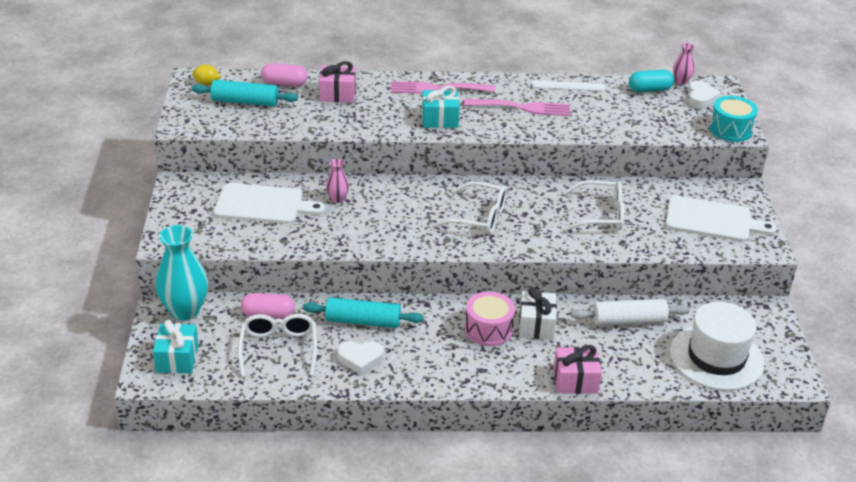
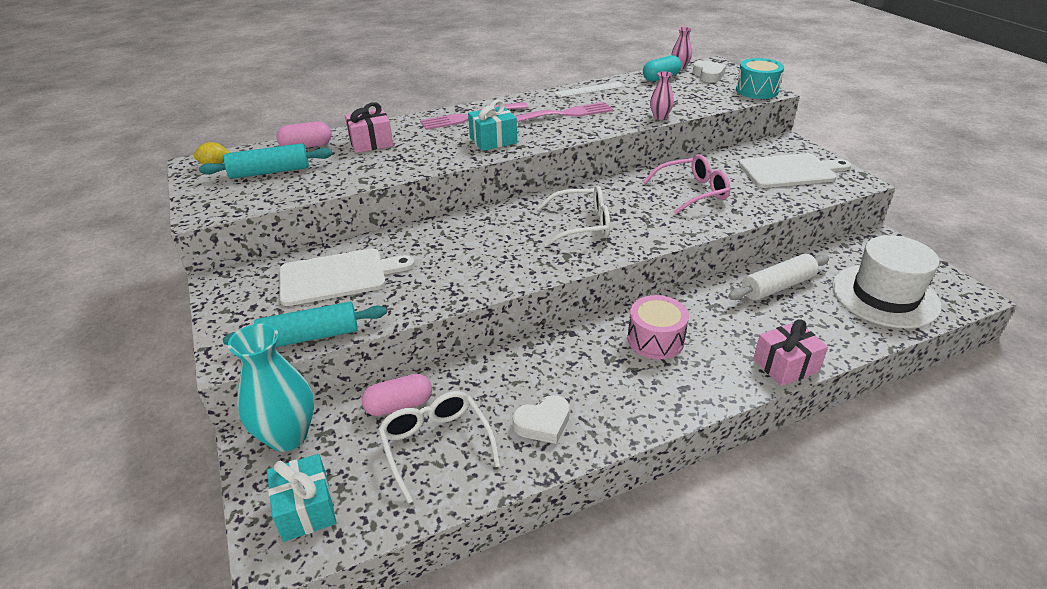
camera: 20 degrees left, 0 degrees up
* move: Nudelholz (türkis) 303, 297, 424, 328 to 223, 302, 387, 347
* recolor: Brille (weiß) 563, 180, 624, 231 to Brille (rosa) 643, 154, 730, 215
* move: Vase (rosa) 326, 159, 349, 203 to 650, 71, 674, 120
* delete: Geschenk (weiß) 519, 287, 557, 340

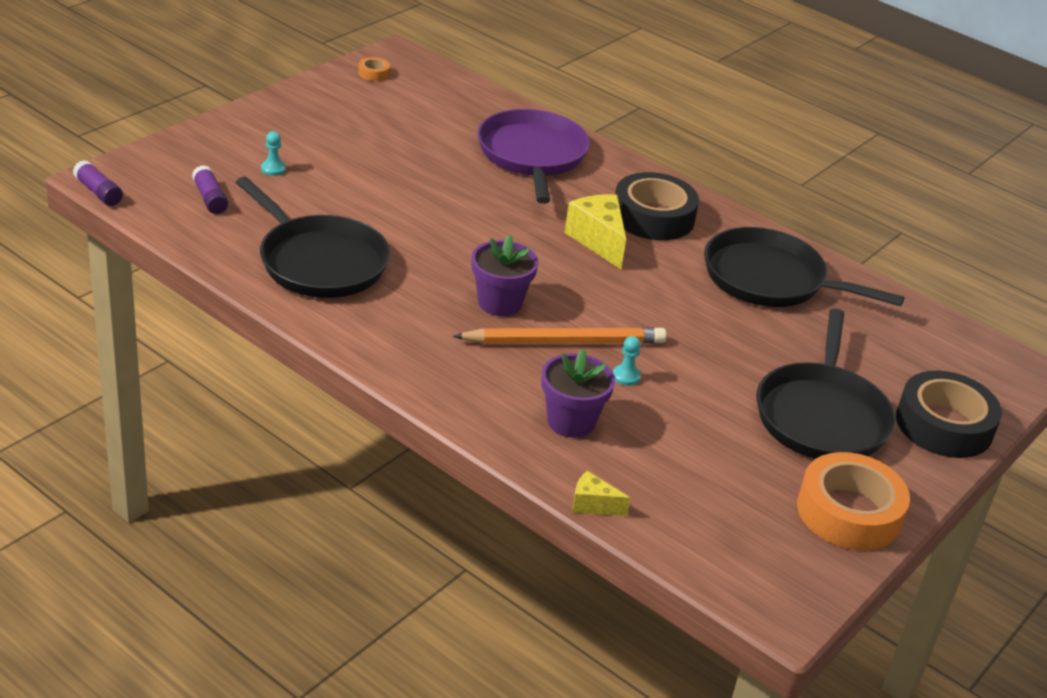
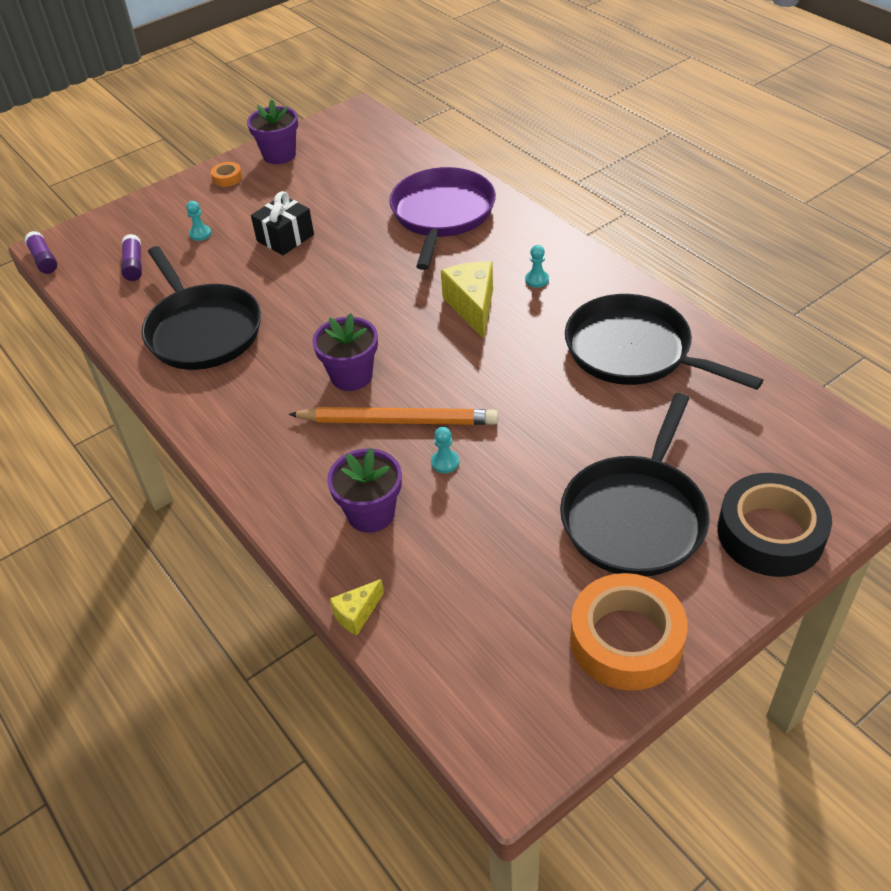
camera: 20 degrees right, 10 degrees up
* move: Klebeband (orange) 358, 57, 390, 81 to 211, 162, 242, 187
* insert: Blumentopf (lila) 247, 100, 298, 164
* insert: Geschenk (schwarz) 251, 191, 314, 255
* rotate: Käse (gelb) 572, 471, 630, 516 = 330, 579, 384, 636 75 degrees counterclockwise
* replace: Klebeband (schwarz) 615, 172, 699, 240 to Bauer (türkis) 525, 245, 549, 288

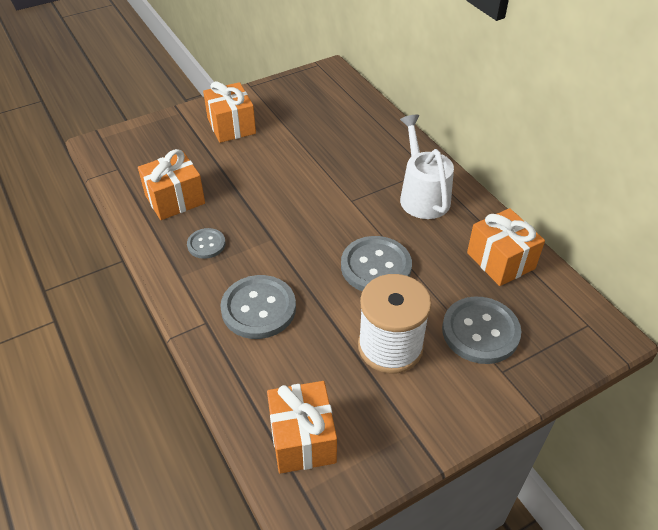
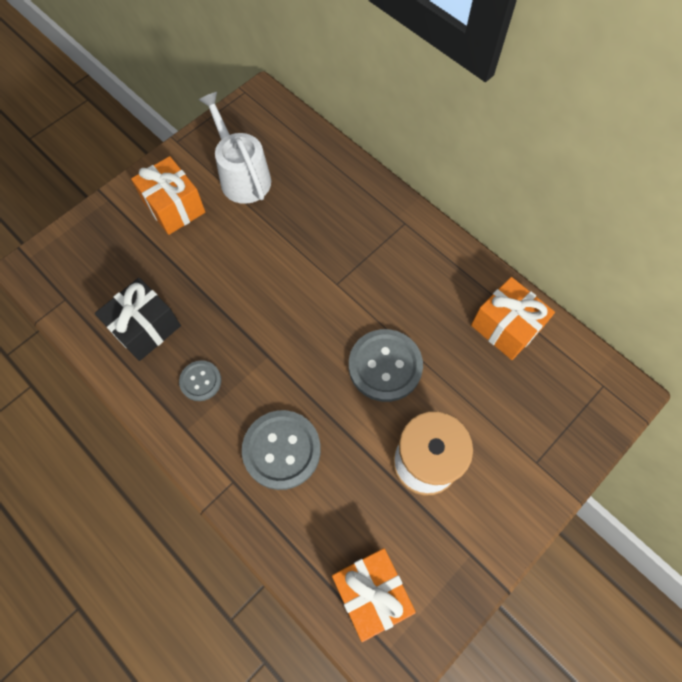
camera: 15 degrees left, 20 degrees up
* recolor: Geschenk (orange) 138, 149, 205, 220 to Geschenk (schwarz) 95, 278, 181, 361
* move: Gießkanne (weiß) 400, 115, 454, 219 to 198, 92, 271, 204
* delete: Knopf (grau) 442, 296, 521, 364

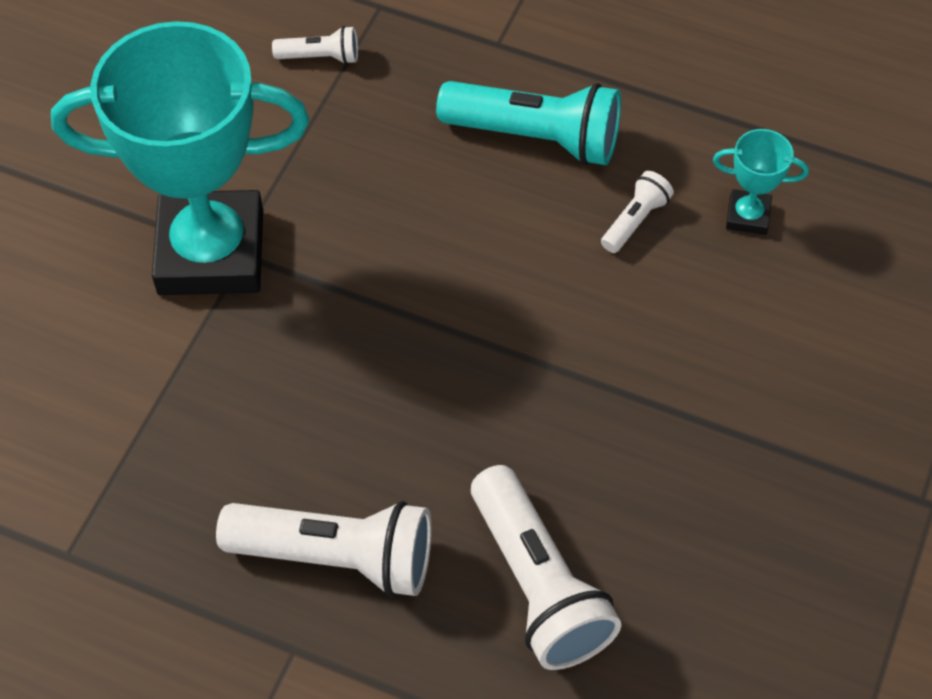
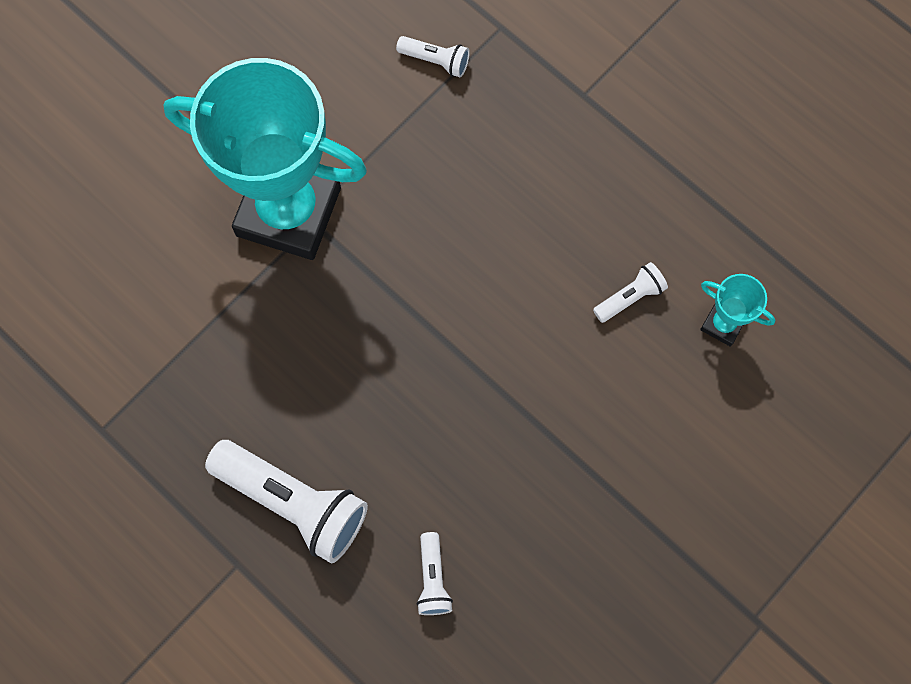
camera: 20 degrees right, 15 degrees up
* resize: Taschenlampe (weiß) 471, 465, 621, 670 = 416, 532, 453, 615 x0.48
* delete: Taschenlampe (türkis) 436, 81, 621, 165

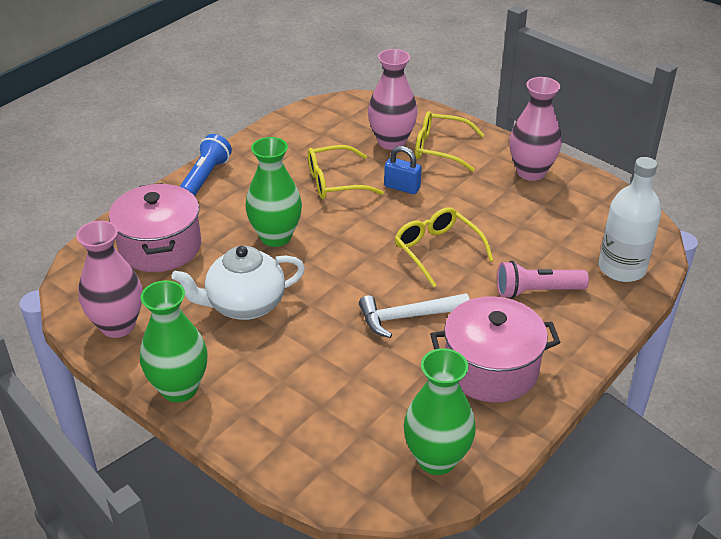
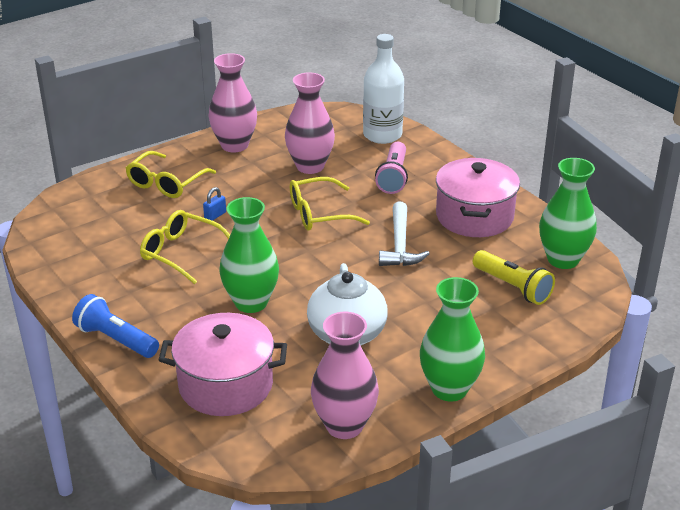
camera: 75 degrees left, 5 degrees down
* rotate: Brille (gelb) 308, 145, 384, 199 = 140, 210, 230, 284 120 degrees clockwise
* resize: Vorhängeschloss (blau) 384, 146, 422, 194 = 203, 187, 226, 221 x0.65
* move: Vase (rosa) 368, 49, 418, 150 to 285, 72, 335, 174
* insert: Taschenlampe (gelb) 473, 250, 555, 305

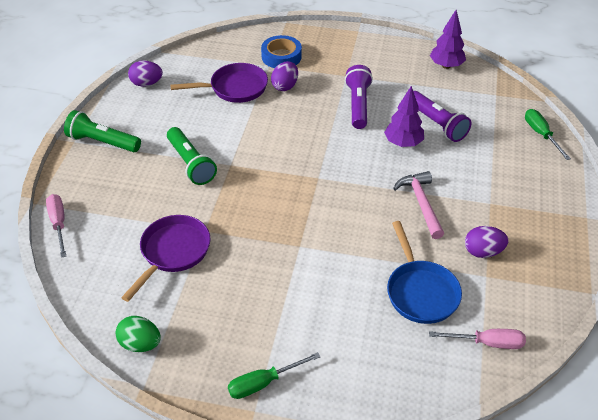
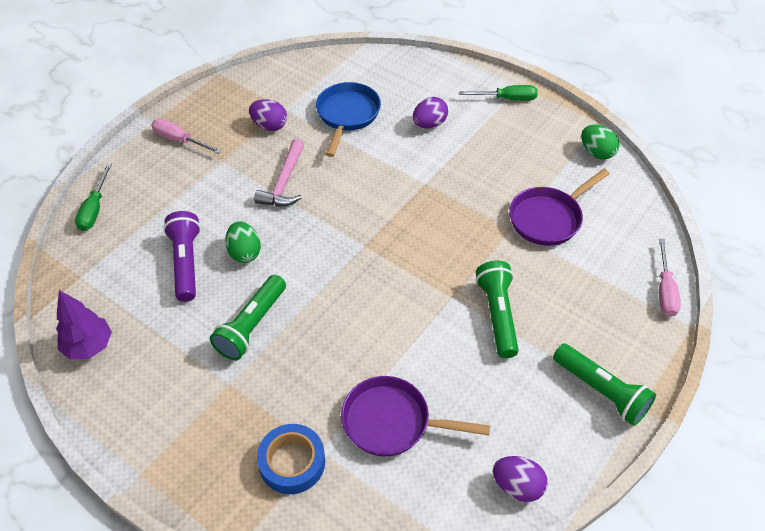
camera: 155 degrees left, 5 degrees up
* move: Schraubenzieher (rosa) 429, 329, 526, 349 to 151, 119, 222, 154
* recolor: Taschenlampe (lila) 345, 65, 373, 129 to Taschenlampe (grün) 210, 275, 286, 360
* replace: Baum (lila) 384, 86, 424, 147 to Ei (grün) 225, 221, 261, 263
* move: Ei (lila) 271, 61, 298, 91 to 413, 97, 448, 128

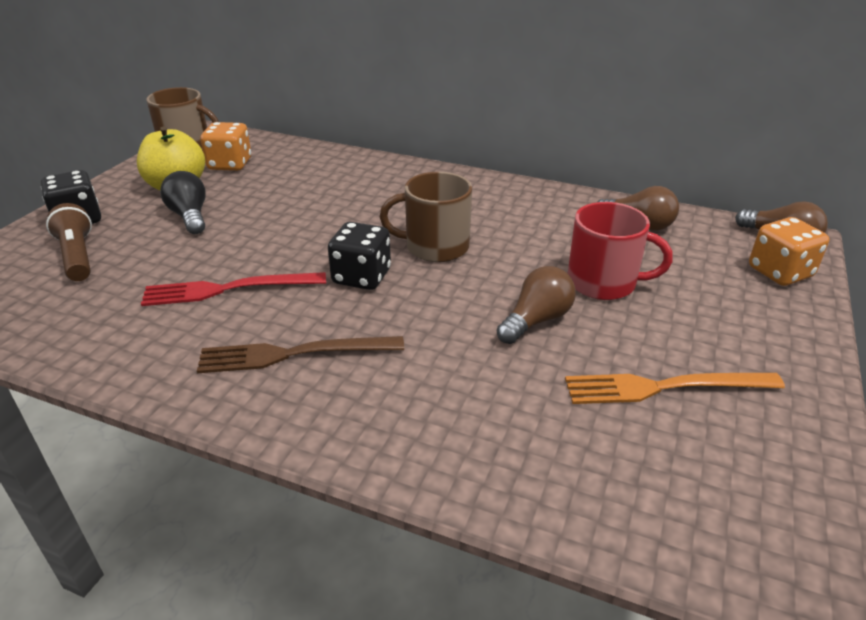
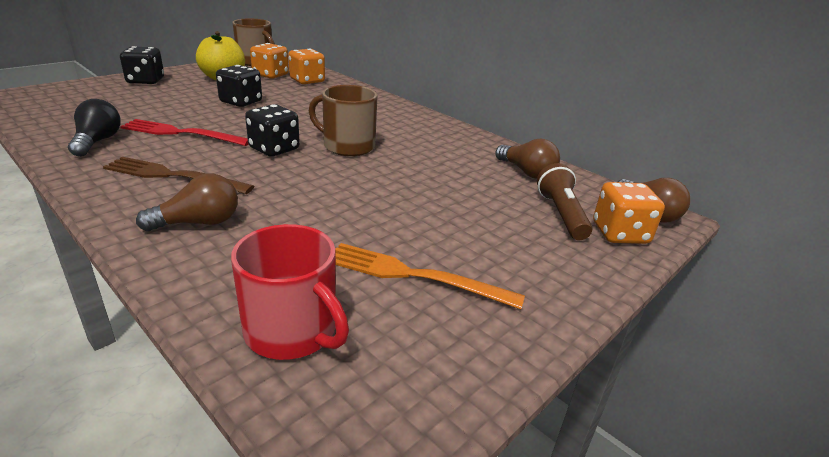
camera: 20 degrees right, 5 degrees down
* move: Glühbirne (schwarz) 160, 171, 206, 234 to 68, 99, 121, 157
* move: Glühbirne (braun) 497, 266, 576, 344 to 136, 174, 238, 231
* insert: Spielwürfel (schwarz) 216, 65, 262, 107
* move: Tasse (rot) 568, 202, 673, 300 to 231, 224, 349, 360
* insert: Spielwürfel (orange) 288, 49, 325, 84
* move: Taschenlampe (braun) 46, 203, 92, 281 to 537, 163, 592, 240

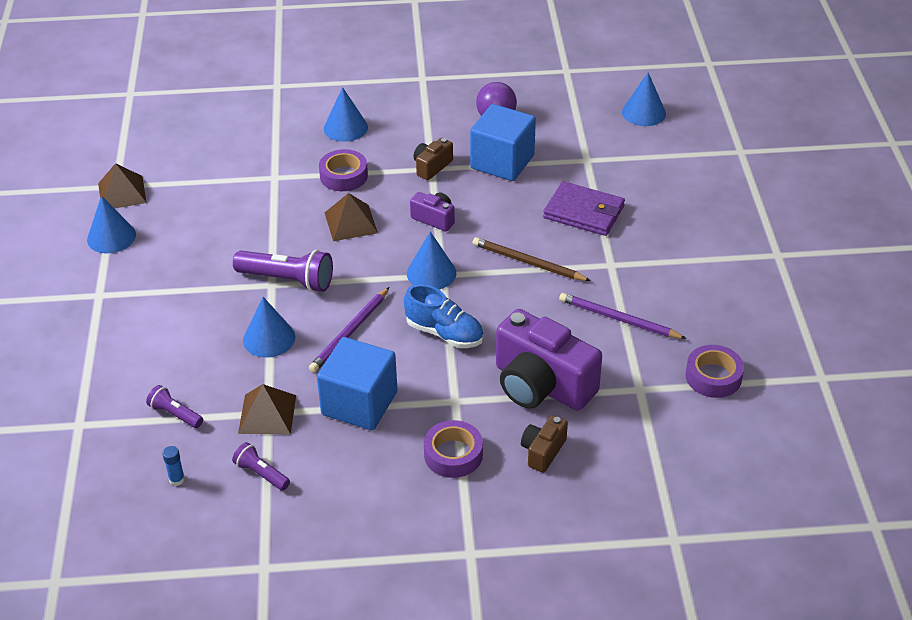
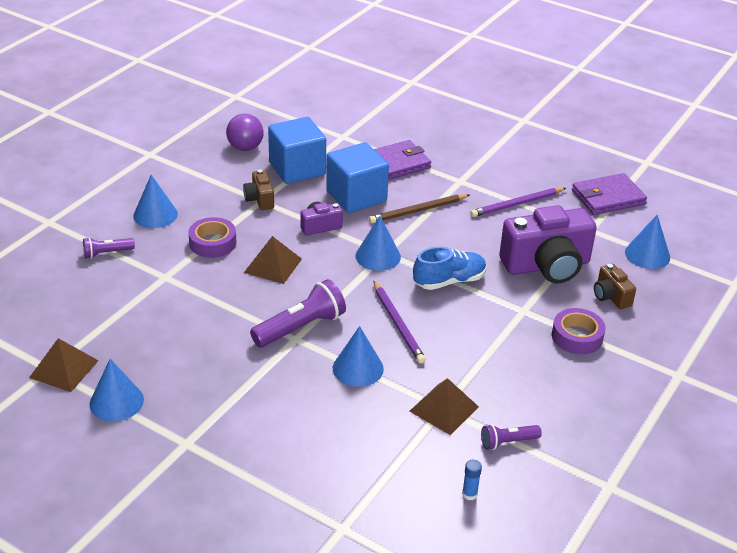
camera: 55 degrees left, 5 degrees down
* move: Taschenlampe (lila) 146, 385, 203, 428 to 83, 237, 135, 259
* move: Kubus (blau) 317, 337, 398, 430 to 326, 142, 389, 213
* replace: Klebeband (lila) 685, 345, 744, 398 to Geldbörse (lila) 572, 173, 647, 215
* move: Kegel (blau) 622, 73, 666, 126 to 625, 215, 670, 269

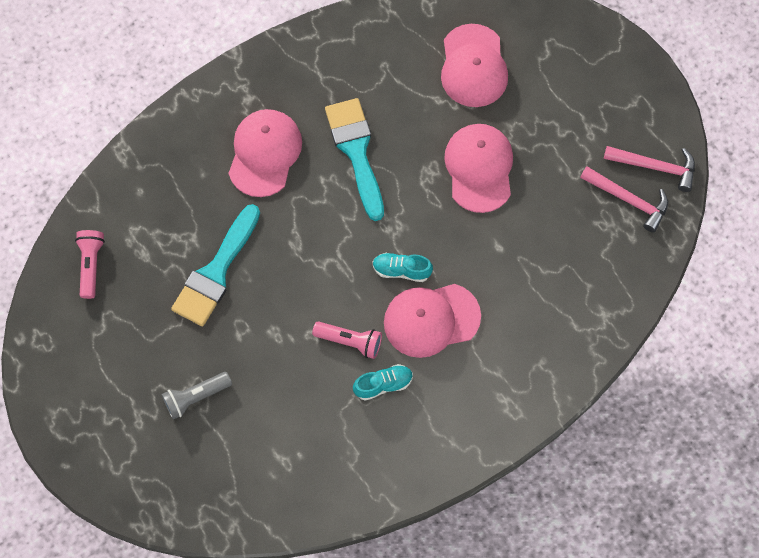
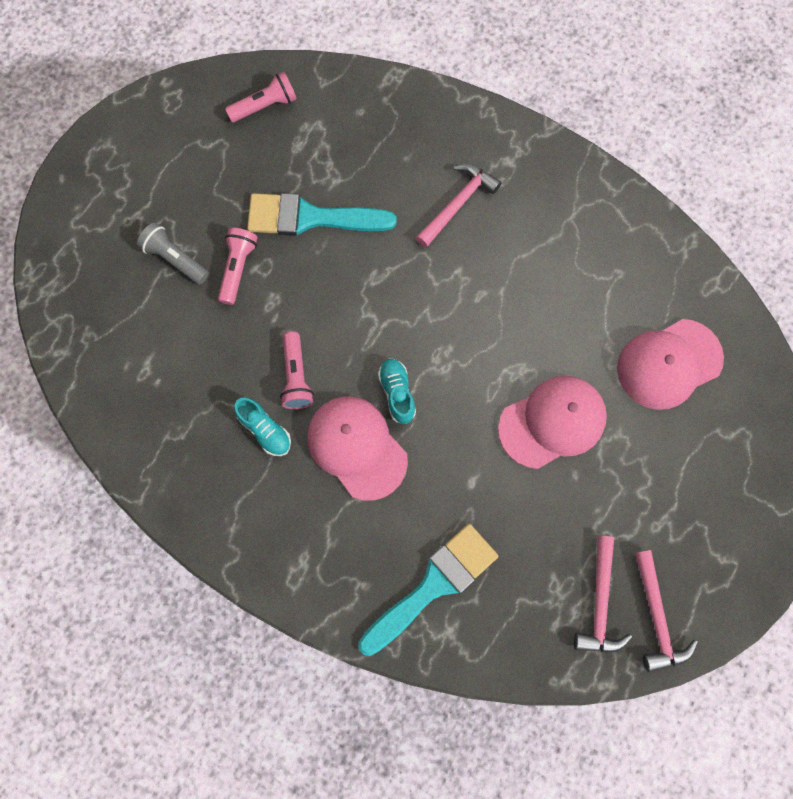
camera: 65 degrees right, 5 degrees up
* insert: Taschenlampe (rosa) 218, 228, 258, 305
* move: Pinsel (türkis) 325, 98, 384, 221 to 358, 524, 498, 656
* replace: Kappe (rosa) 228, 109, 302, 197 to Hammer (rosa) 416, 164, 501, 247

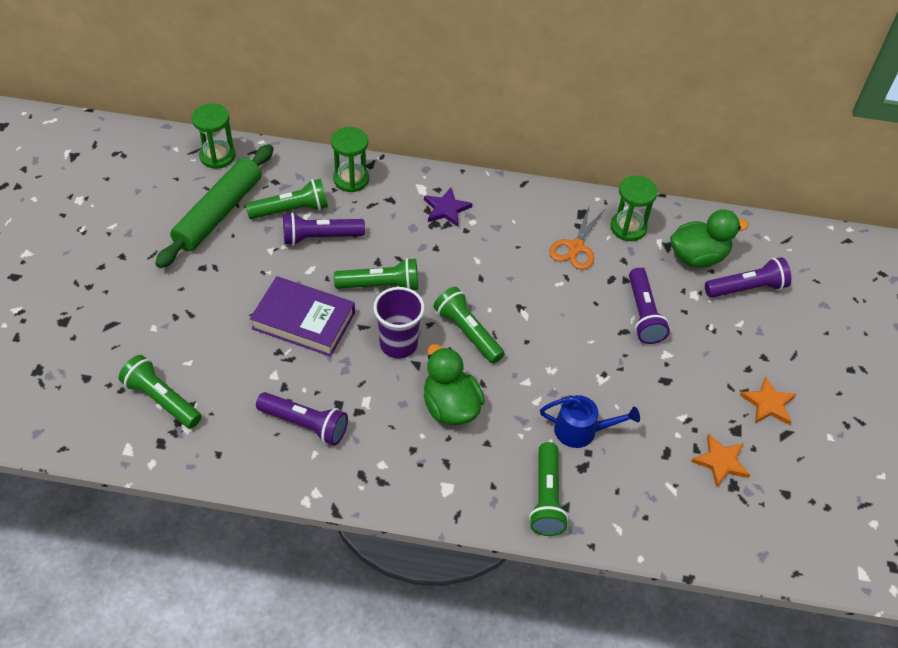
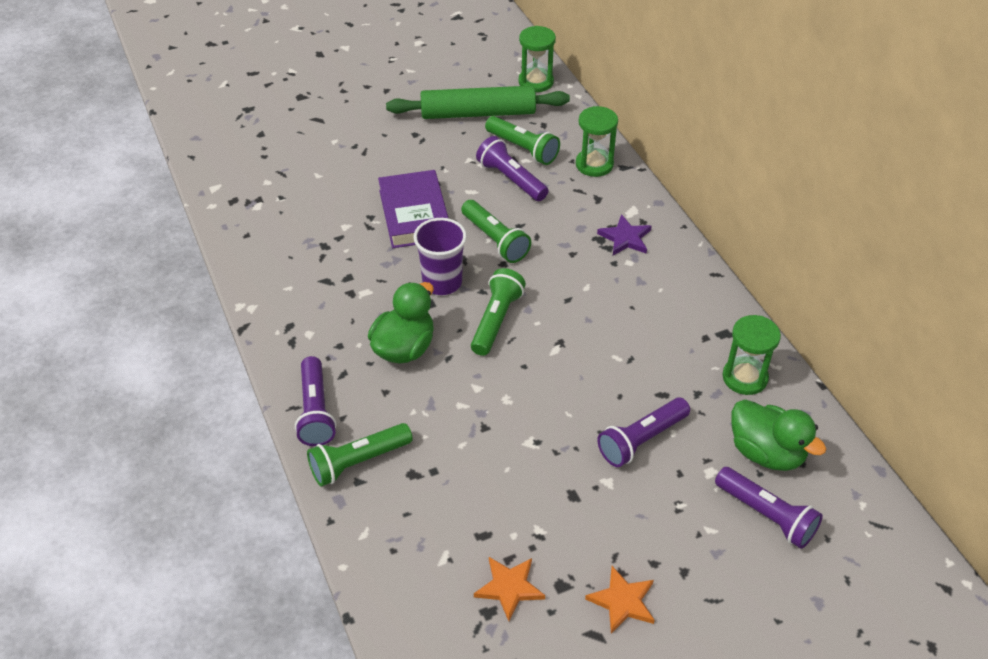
camera: 60 degrees right, 5 degrees down
* move: Taschenlampe (lila) 256, 392, 348, 446 to 295, 356, 336, 446
* delete: Taschenlampe (grün) 119, 355, 202, 429
* delete: Gießkanne (blau) 540, 395, 640, 448
* delete: Schere (orange) 549, 207, 605, 270

